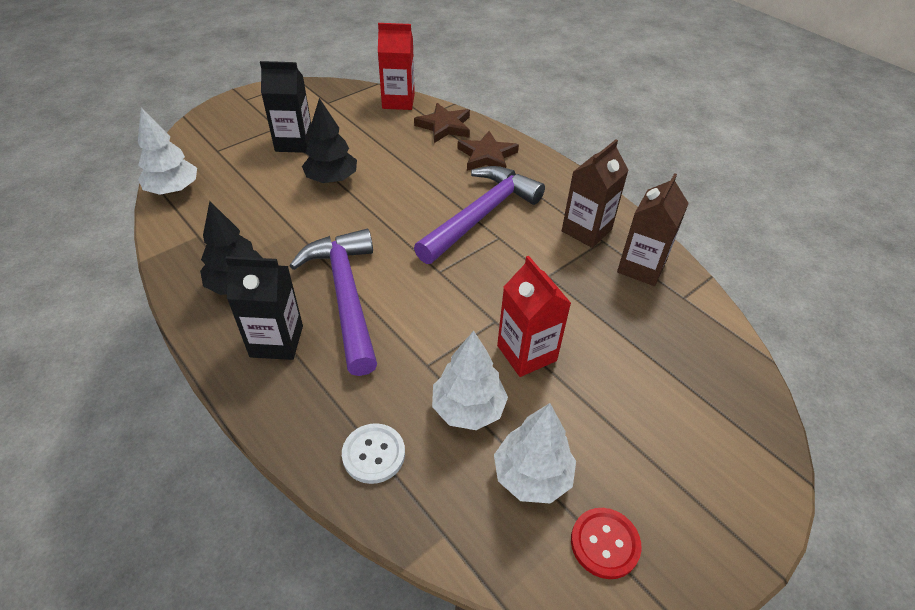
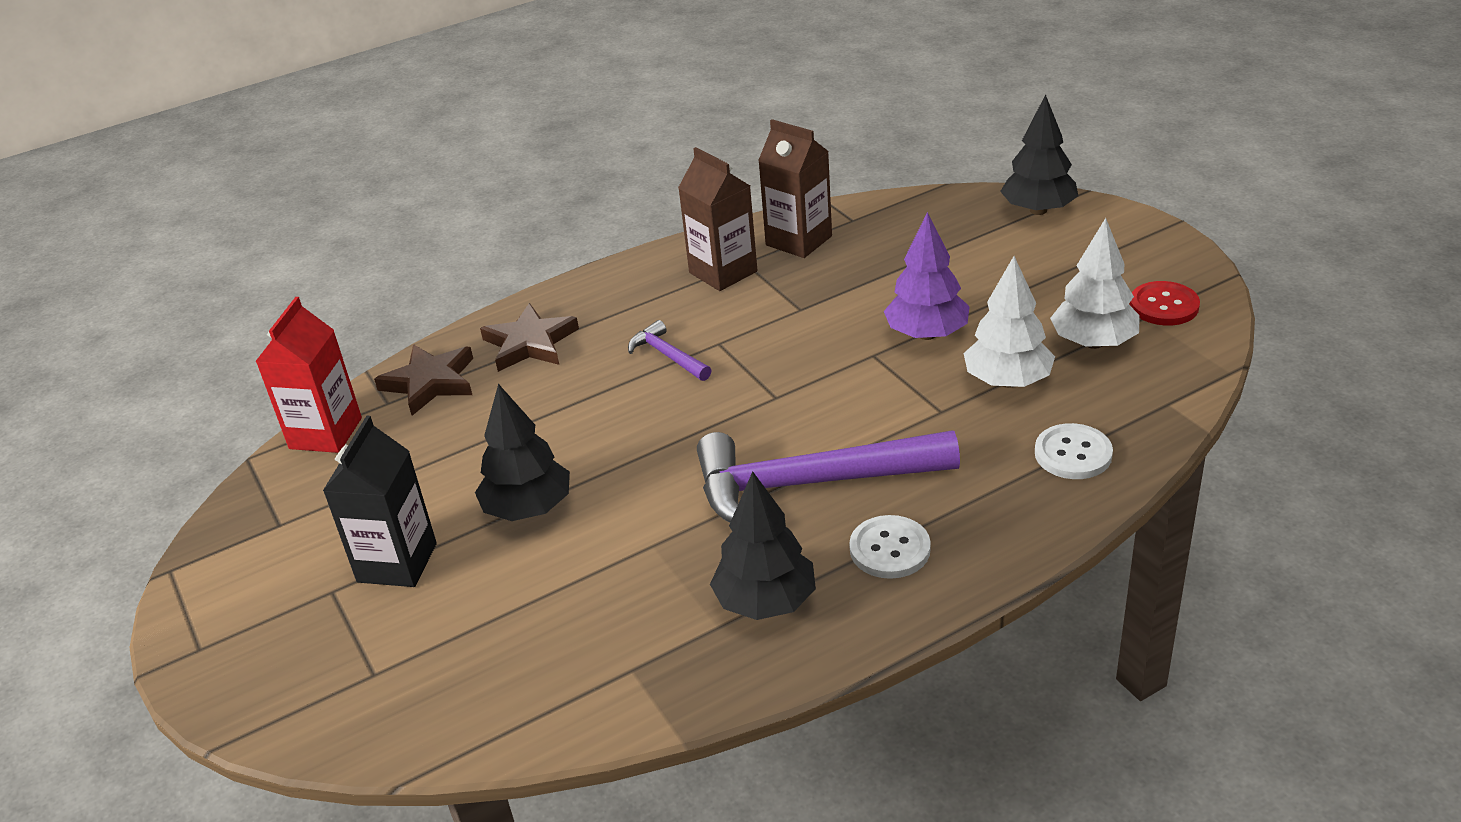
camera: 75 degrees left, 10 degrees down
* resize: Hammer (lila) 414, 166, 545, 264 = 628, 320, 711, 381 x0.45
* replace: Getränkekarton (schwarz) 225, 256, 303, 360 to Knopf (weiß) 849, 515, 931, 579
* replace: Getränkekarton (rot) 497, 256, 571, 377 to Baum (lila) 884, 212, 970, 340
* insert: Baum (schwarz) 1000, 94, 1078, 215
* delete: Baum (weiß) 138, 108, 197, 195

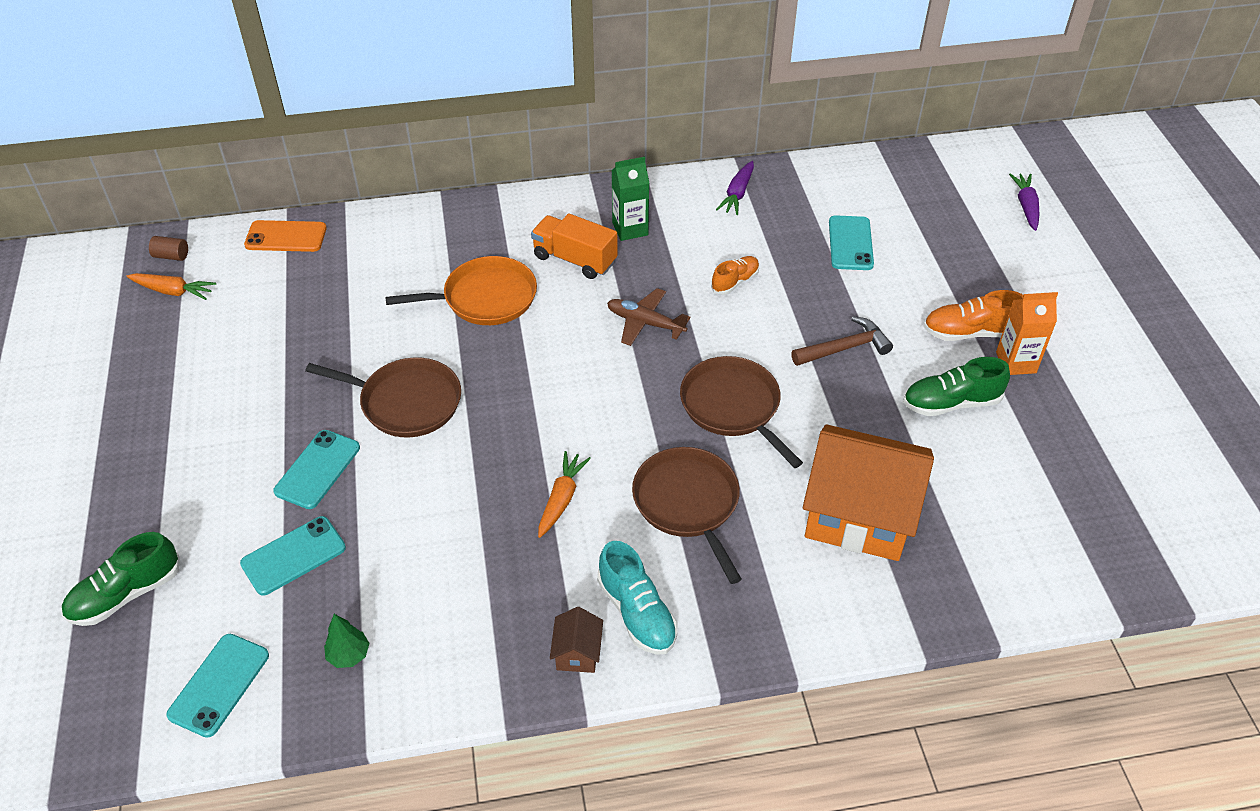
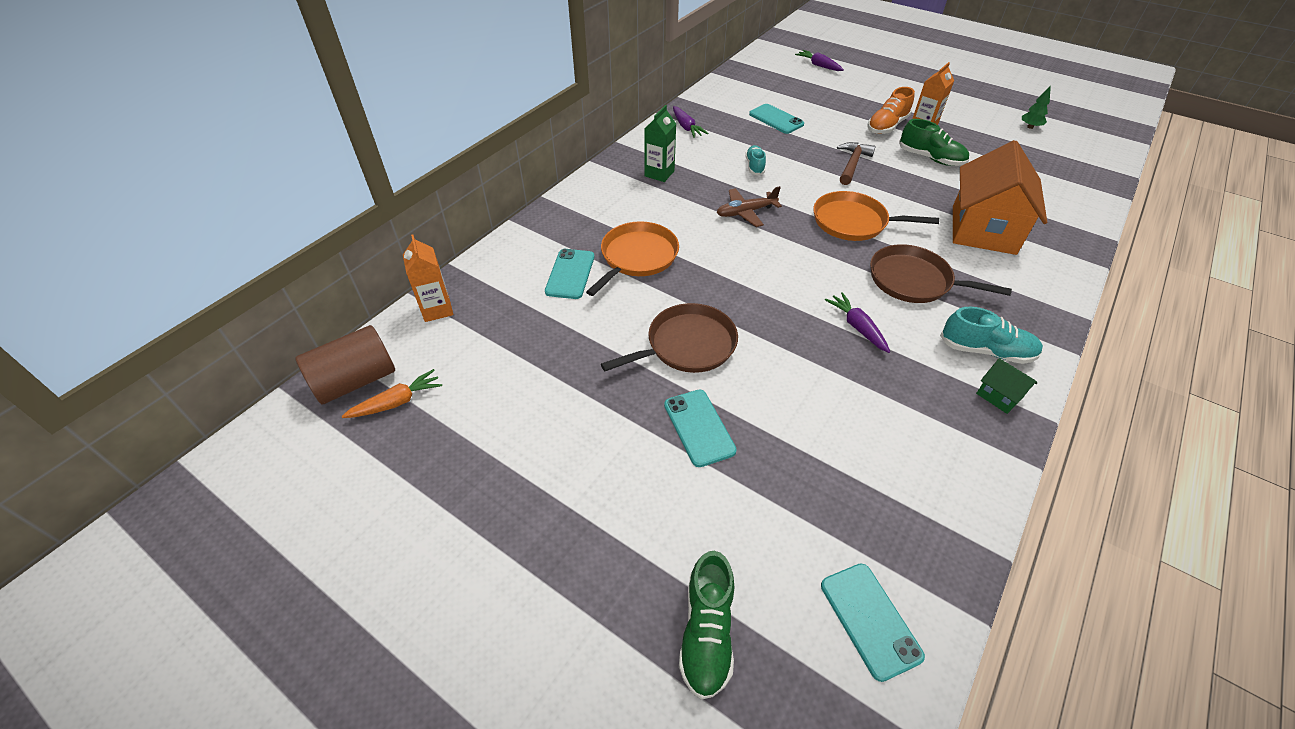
camera: 45 degrees left, 0 degrees up
* resize: Vollzylinder (braun) 149, 236, 188, 261 = 295, 325, 395, 404 x2.29
* replace: Handy (orange) 244, 220, 327, 252 to Getränkekarton (orange) 403, 234, 453, 322
* move: Handy (türkis) 240, 516, 346, 596 to 545, 249, 594, 299
* recolor: Schuh (orange) 711, 256, 759, 295 to Schuh (türkis) 745, 145, 766, 176
* recolor: Pfanne (braun) 680, 356, 803, 468 to Pfanne (orange) 813, 191, 939, 241
* recolor: Karotte (orange) 538, 451, 591, 538 to Karotte (lila) 825, 292, 890, 353
* rotate: Schuh (grün) 903, 357, 1010, 416 = 899, 119, 969, 166 90 degrees counterclockwise
* rotate: Haus (orange) 803, 424, 934, 561 = 953, 140, 1047, 255 45 degrees counterclockwise
* recolor: Haus (braun) 550, 607, 603, 673 to Haus (grün) 976, 358, 1037, 414
* move: Baum (grün) 324, 614, 369, 668 to 1022, 86, 1051, 129
* delete: Lastwagen (orange) 531, 213, 618, 279

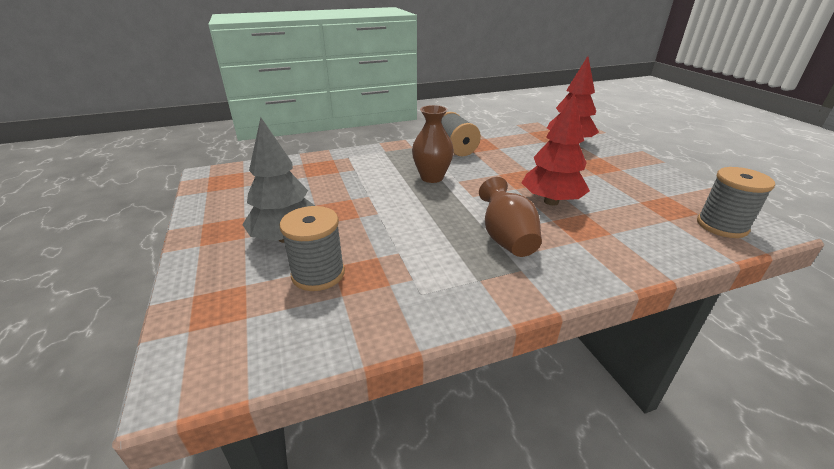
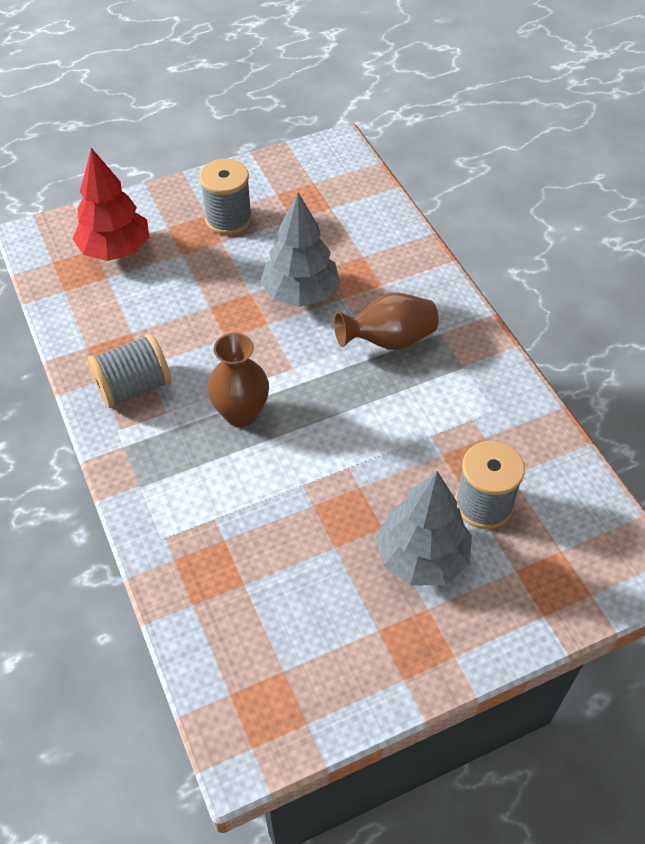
camera: 95 degrees left, 20 degrees up
* move: Garnrolle (grau) 697, 167, 775, 238 to 200, 159, 252, 235
* recolor: Baum (rot) 521, 93, 590, 206 to Baum (grau) 260, 193, 340, 307

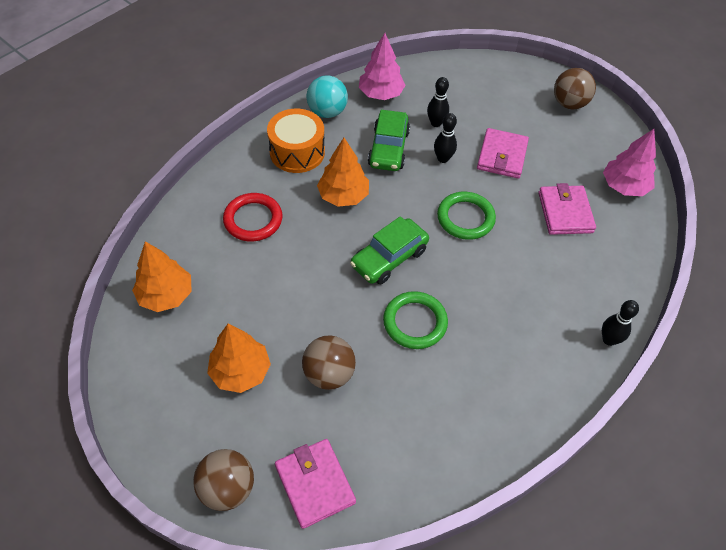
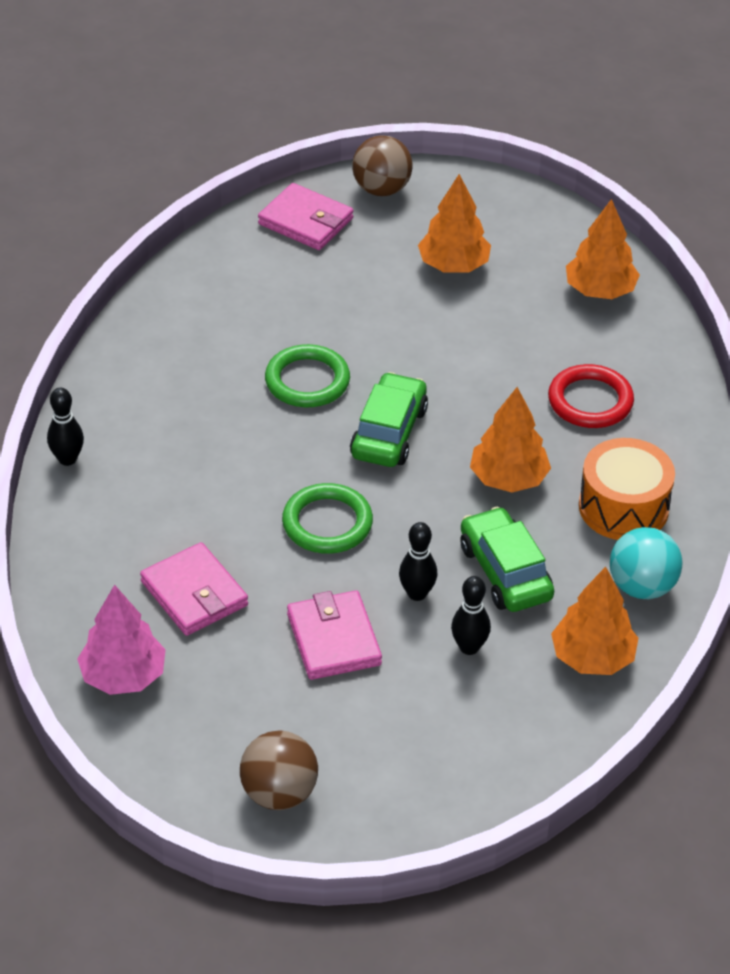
camera: 150 degrees right, 10 degrees down
* recolor: Baum (rosa) 359, 33, 406, 100 to Baum (orange) 551, 567, 638, 675
* delete: Ball (braun) 302, 335, 356, 390

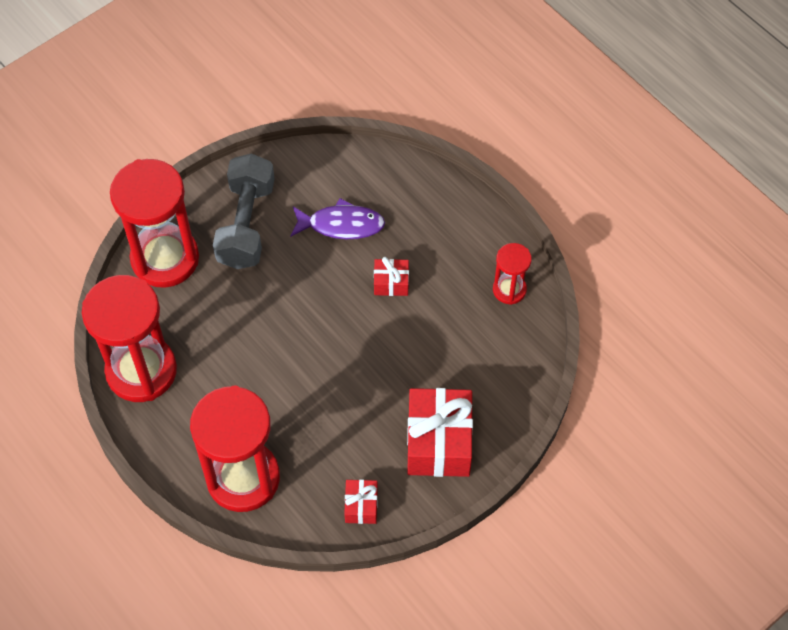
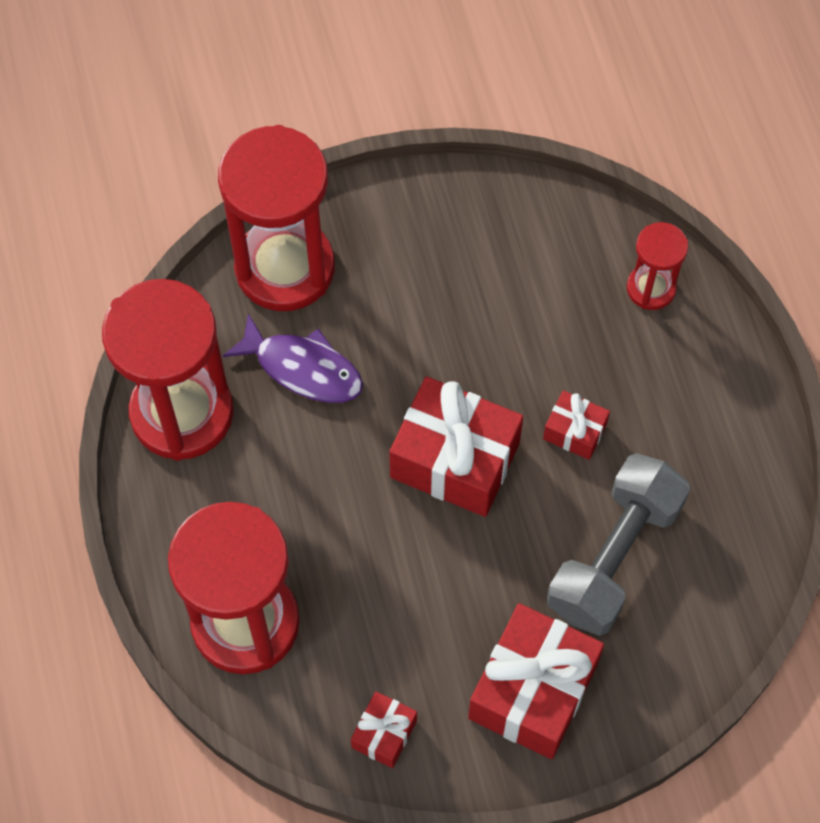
camera: 25 degrees right, 5 degrees up
* move: Fisch (lila) 291, 198, 385, 239 to 223, 313, 363, 403
* insert: Geschenk (rot) 389, 376, 523, 517
* move: Hantel (grau) 213, 154, 275, 269 to 547, 453, 690, 636
* move: Sanduhr (rot) 493, 243, 532, 305 to 627, 222, 688, 310

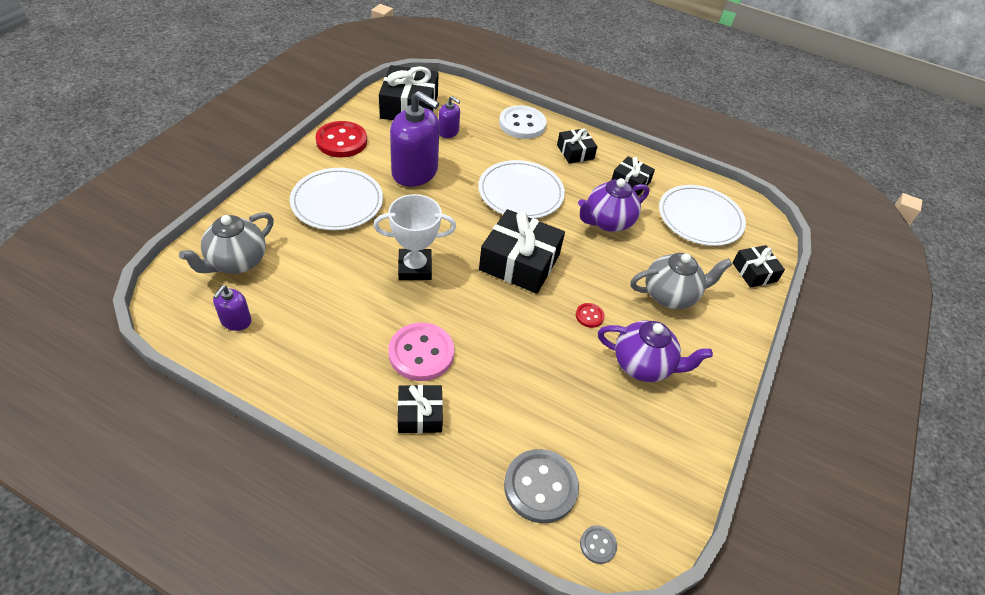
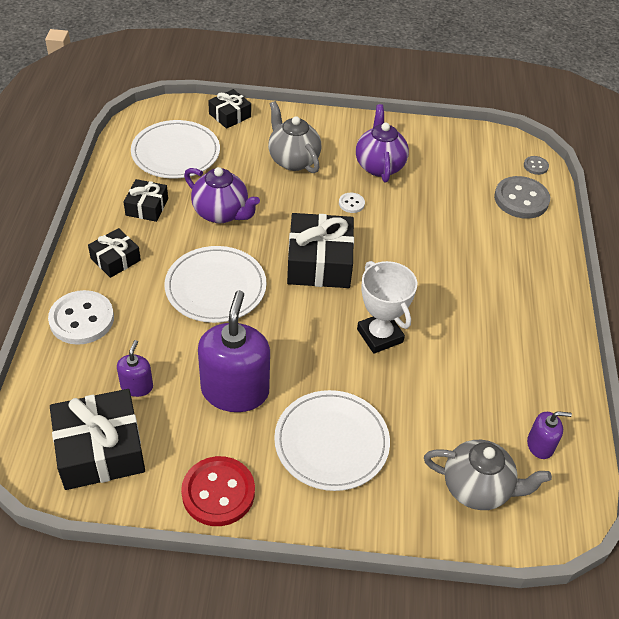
camera: 110 degrees left, 0 degrees up
* recolor: Knopf (rot) 576, 303, 605, 328 to Knopf (weiß) 339, 193, 365, 213
* delete: Knopf (rosa) 389, 323, 454, 381
* delete: Geschenk (schwarz) 398, 385, 443, 433

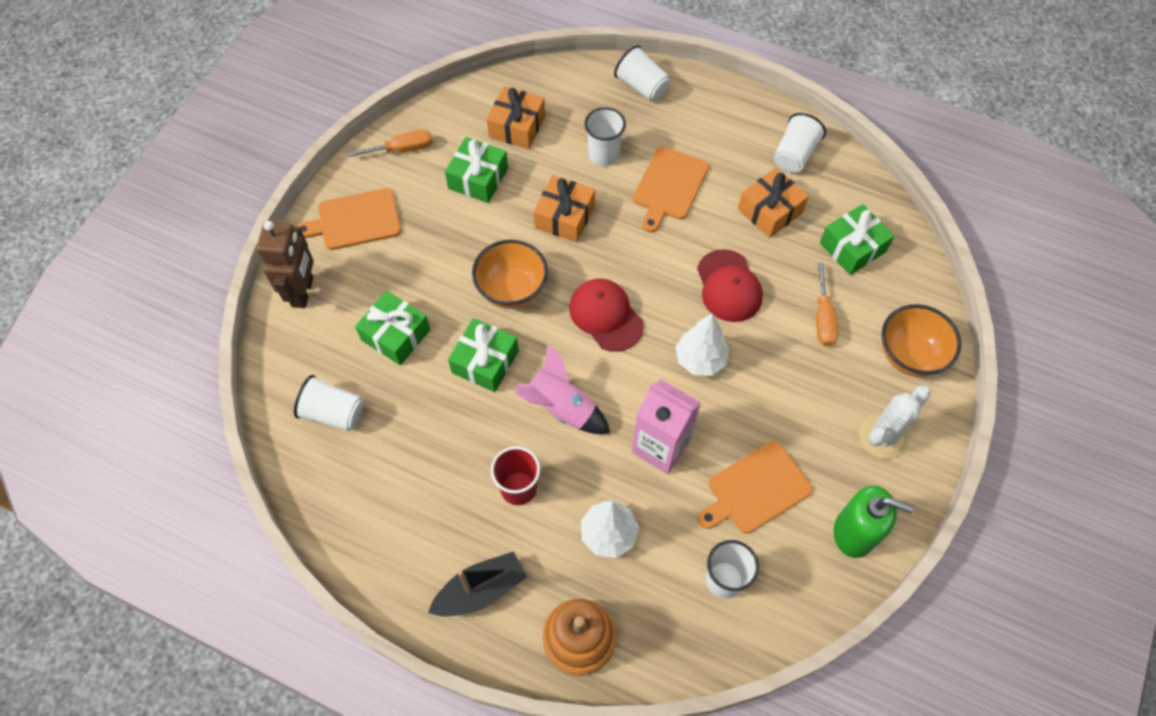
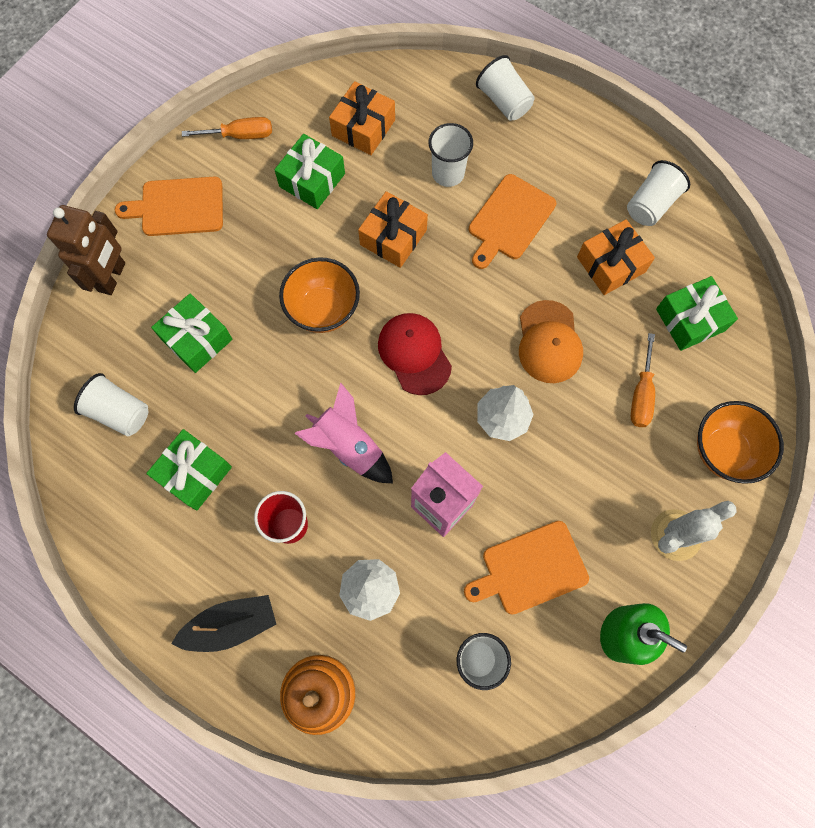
camera: 10 degrees right, 10 degrees up
* move: Geschenk (grün) 448, 318, 519, 392 to 146, 429, 232, 511
* recolor: Kappe (rot) 697, 249, 763, 322 to Kappe (orange) 519, 300, 583, 383

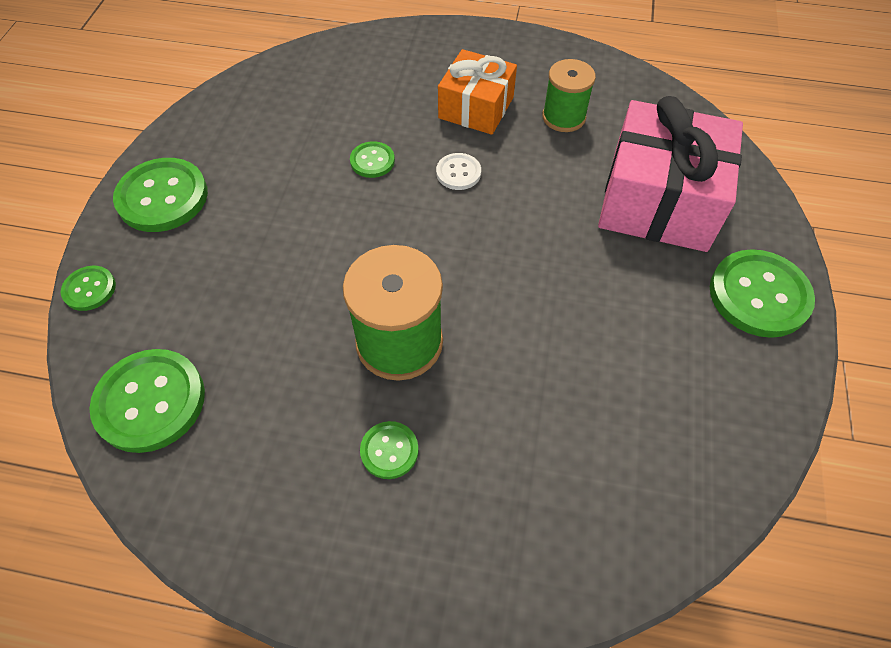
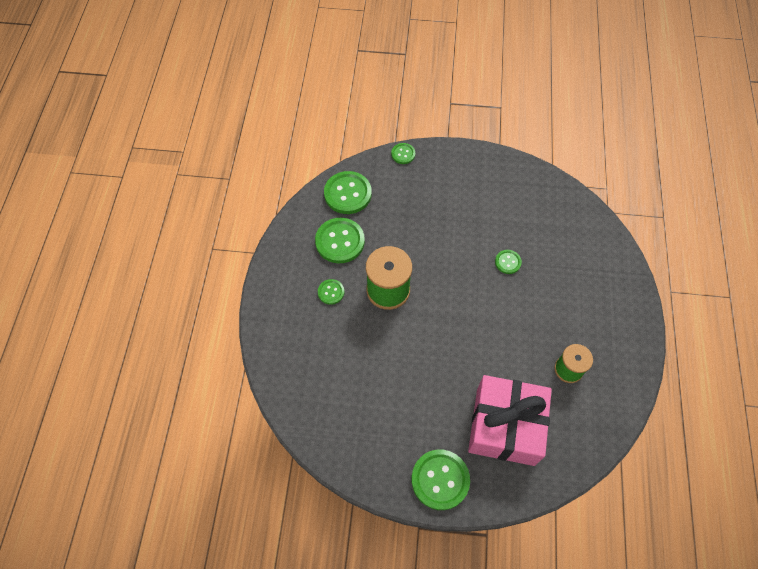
camera: 85 degrees right, 5 degrees up
* move: Knopf (grün) 113, 158, 208, 232 to 315, 218, 365, 264
* delete: Knopf (weiß) 436, 153, 481, 190
* delete: Geschenk (orange) 438, 49, 517, 135

